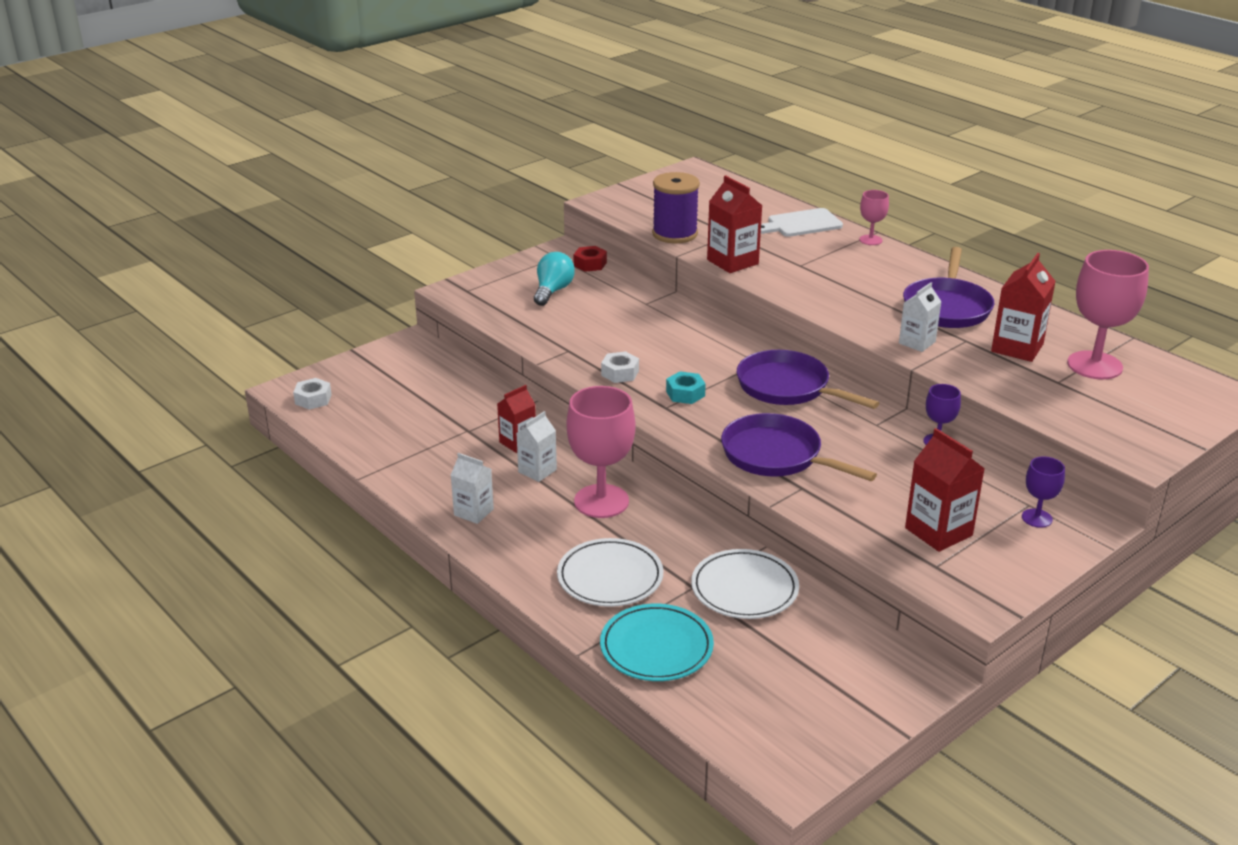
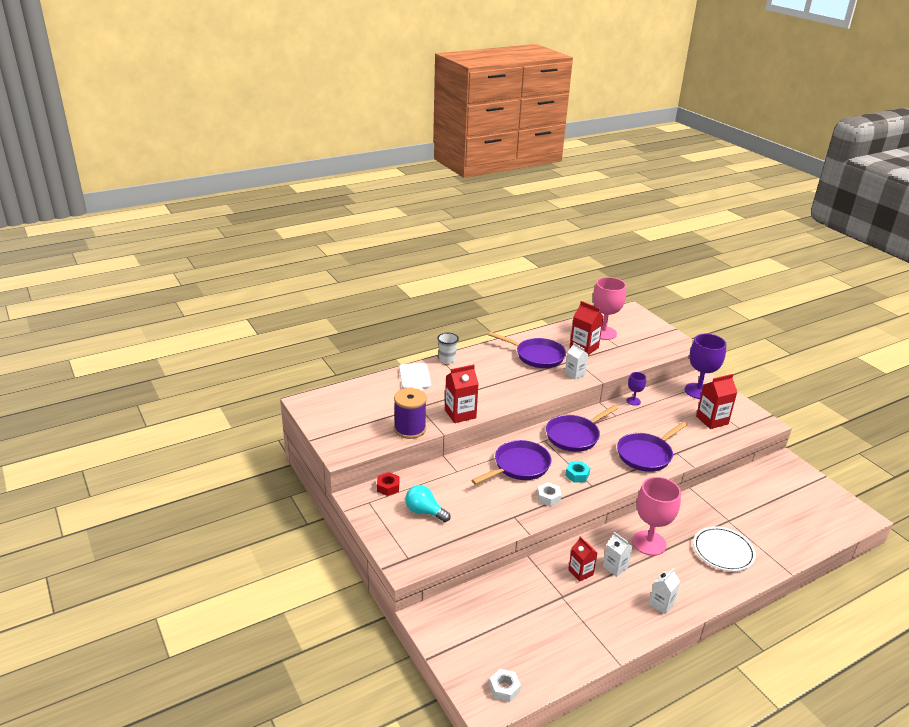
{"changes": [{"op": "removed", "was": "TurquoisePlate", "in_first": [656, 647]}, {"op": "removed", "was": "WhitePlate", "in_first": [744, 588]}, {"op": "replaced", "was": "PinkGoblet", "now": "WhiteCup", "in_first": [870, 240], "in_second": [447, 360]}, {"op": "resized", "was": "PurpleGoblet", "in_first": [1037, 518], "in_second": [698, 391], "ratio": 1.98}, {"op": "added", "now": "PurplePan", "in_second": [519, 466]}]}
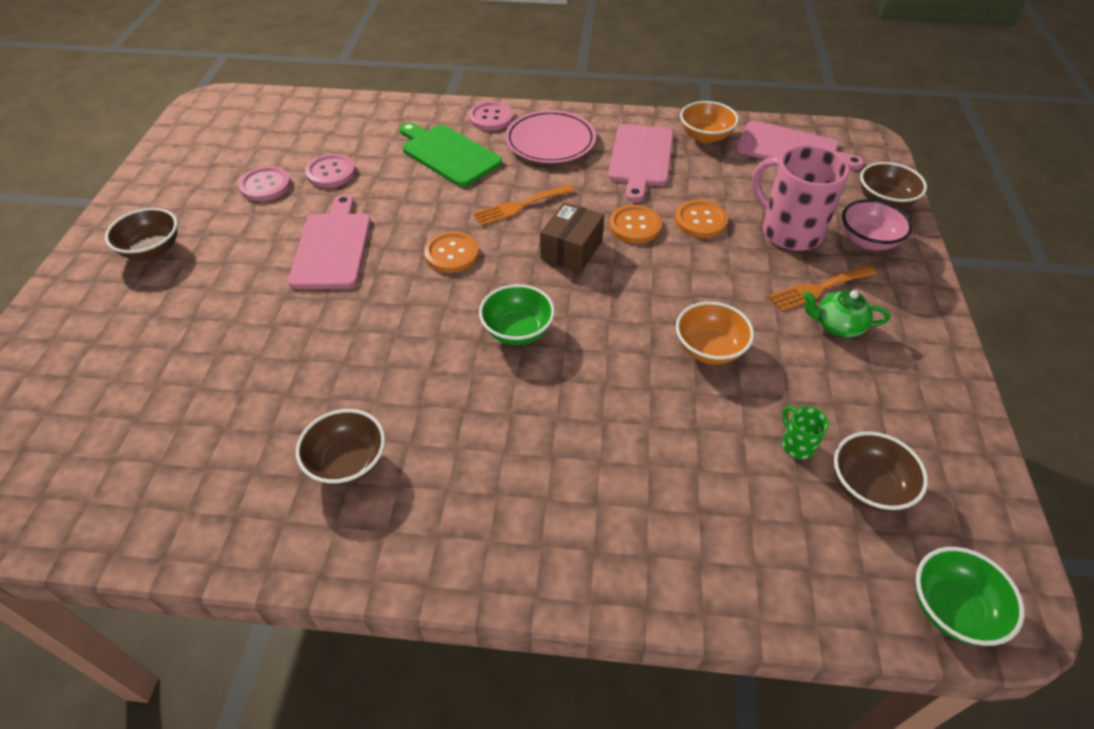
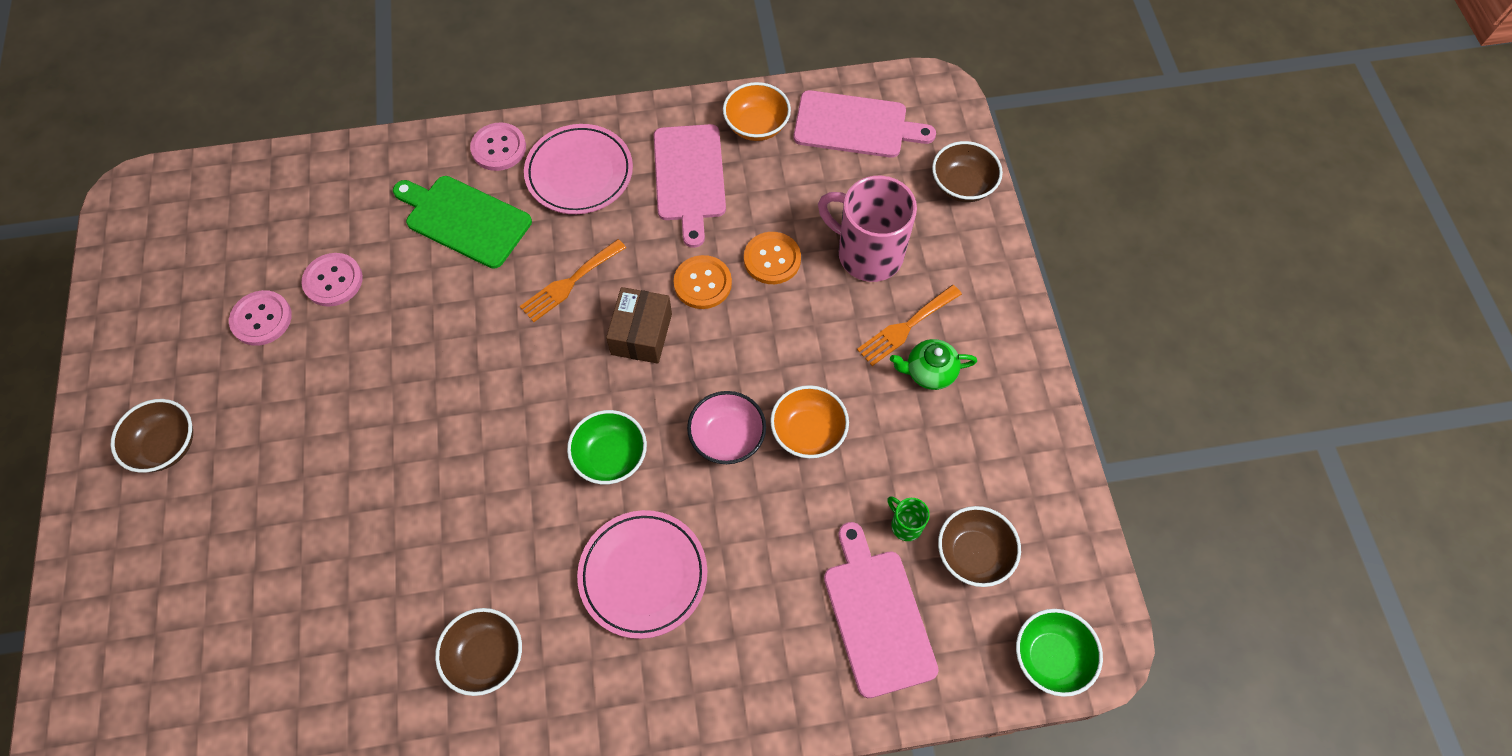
{"changes": [{"op": "moved", "was": "PinkCuttingBoard", "in_first": [332, 247], "in_second": [877, 616]}, {"op": "removed", "was": "OrangeButton", "in_first": [452, 254]}, {"op": "moved", "was": "PinkBowl", "in_first": [868, 241], "in_second": [727, 438]}, {"op": "added", "now": "PinkPlate", "in_second": [643, 575]}]}
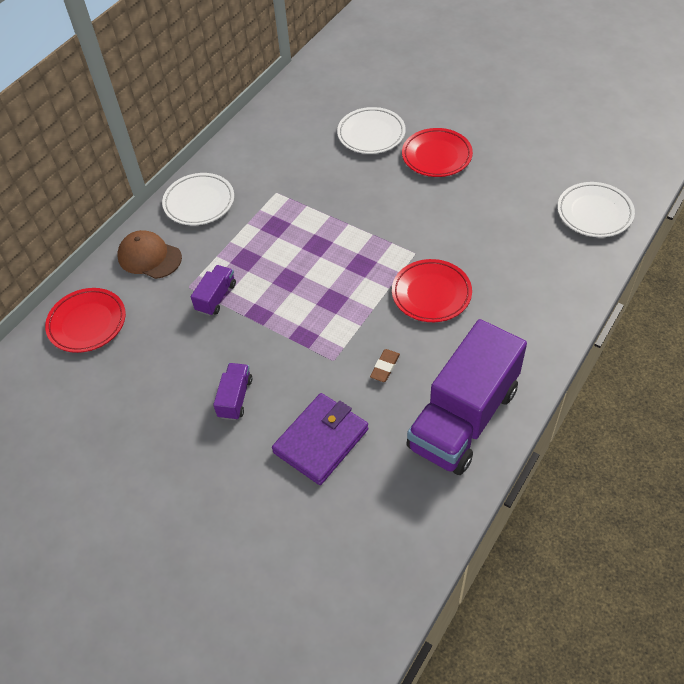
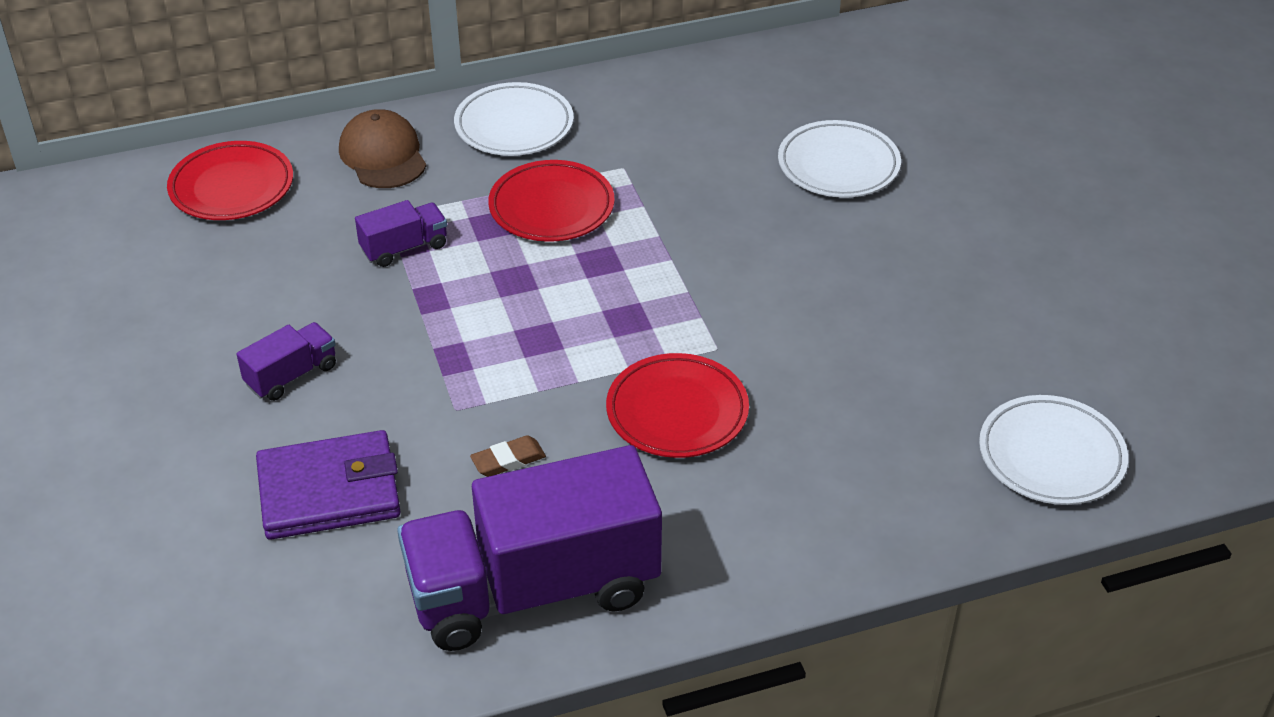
{"changes": [{"op": "moved", "was": "RedPlate", "in_first": [436, 156], "in_second": [551, 207]}]}
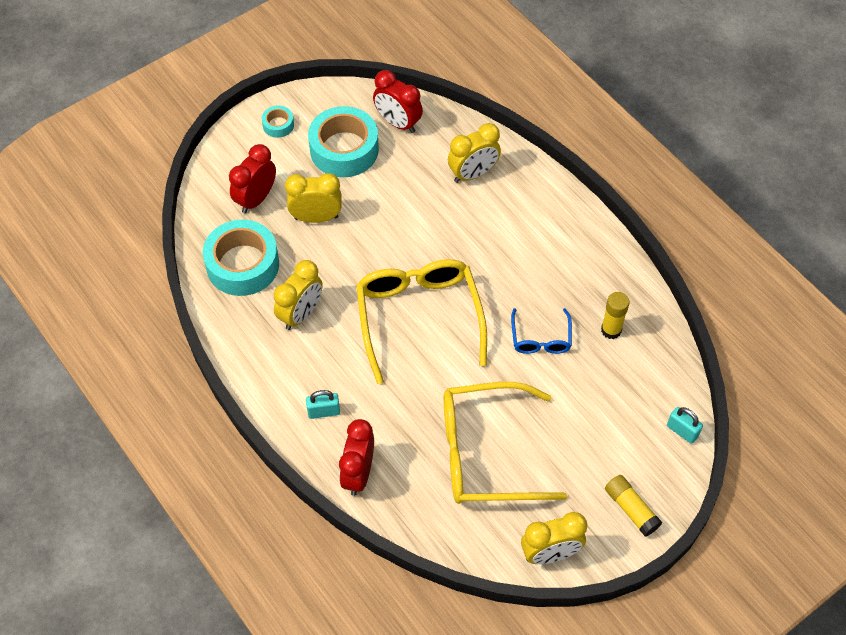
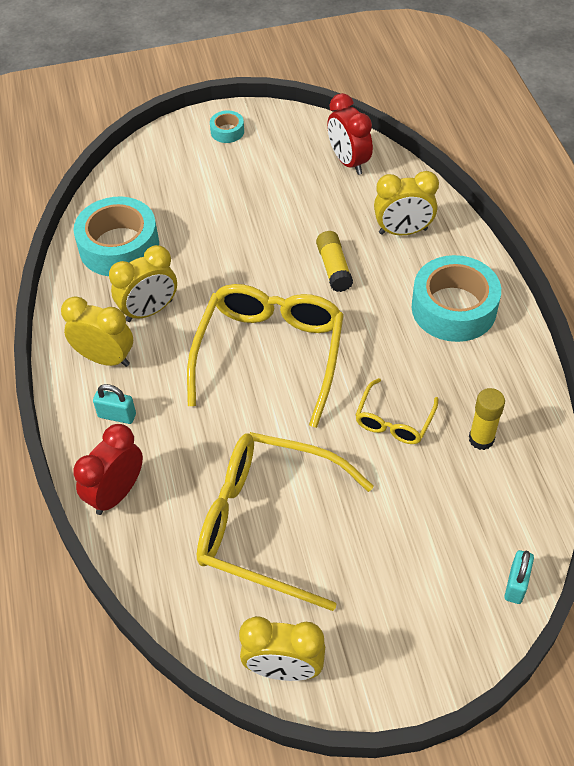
{"changes": [{"op": "removed", "was": "RedClock", "in_first": [256, 199]}, {"op": "moved", "was": "YellowClock", "in_first": [316, 217], "in_second": [105, 358]}, {"op": "moved", "was": "TurquoiseTape", "in_first": [344, 149], "in_second": [454, 308]}, {"op": "recoloured", "was": "BlueGlasses", "now": "YellowGlasses", "in_first": [540, 338], "in_second": [394, 420]}, {"op": "moved", "was": "YellowGlueStick", "in_first": [631, 509], "in_second": [334, 268]}, {"op": "turned", "was": "TurquoisePadlock", "in_first": [682, 431], "in_second": [516, 584], "clockwise": 45}]}
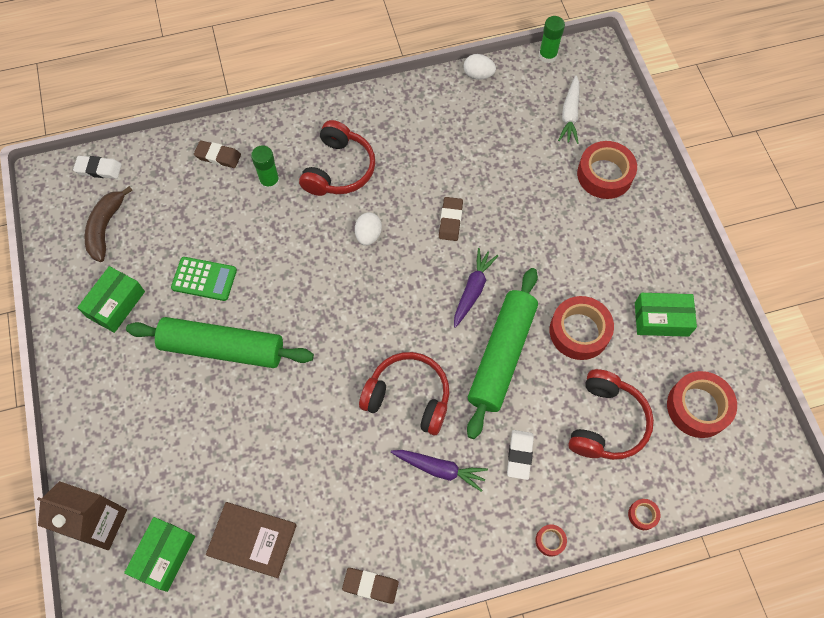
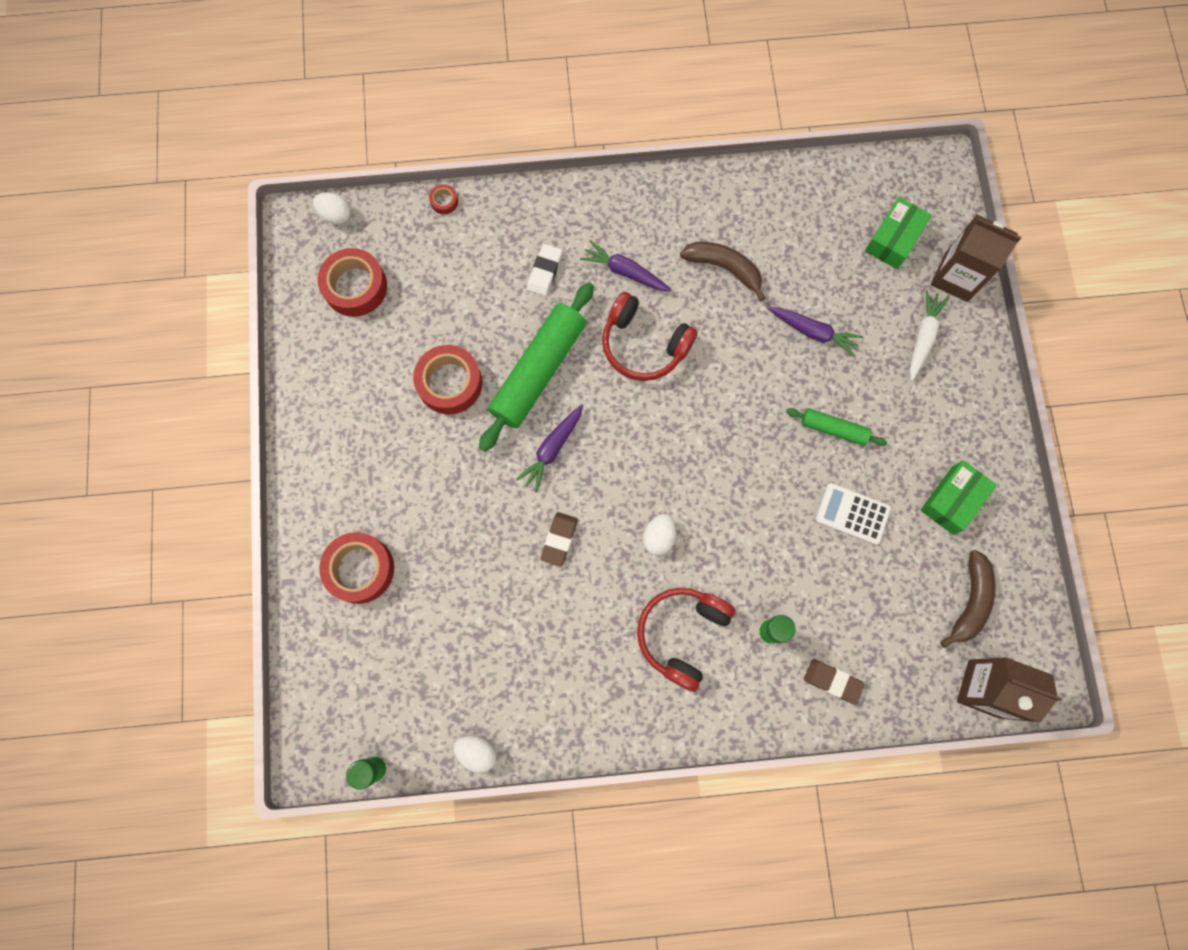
{"changes": [{"op": "replaced", "was": "WhiteEraser", "now": "BrownCarton", "in_first": [98, 169], "in_second": [984, 688]}, {"op": "resized", "was": "GreenRollingPin", "in_first": [222, 348], "in_second": [833, 429], "ratio": 0.51}, {"op": "recoloured", "was": "GreenCalculator", "now": "WhiteCalculator", "in_first": [204, 279], "in_second": [852, 514]}, {"op": "removed", "was": "BrownBook", "in_first": [252, 540]}, {"op": "removed", "was": "BrownEraser", "in_first": [370, 586]}, {"op": "removed", "was": "RedTape", "in_first": [550, 541]}, {"op": "moved", "was": "WhiteCarrot", "in_first": [570, 114], "in_second": [922, 337]}, {"op": "removed", "was": "RedHeadphones", "in_first": [606, 422]}, {"op": "removed", "was": "GreenBox", "in_first": [661, 319]}, {"op": "added", "now": "WhiteEgg", "in_second": [336, 215]}, {"op": "added", "now": "BrownBanana", "in_second": [724, 268]}, {"op": "added", "now": "PurpleCarrot", "in_second": [813, 332]}]}
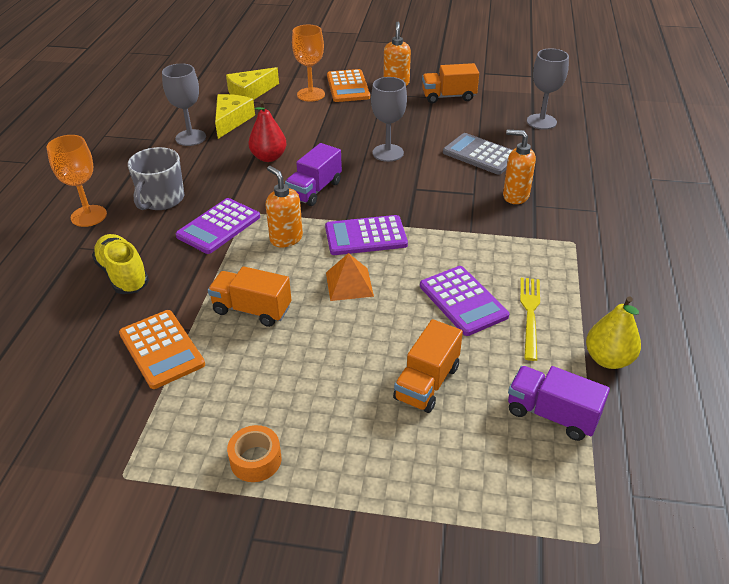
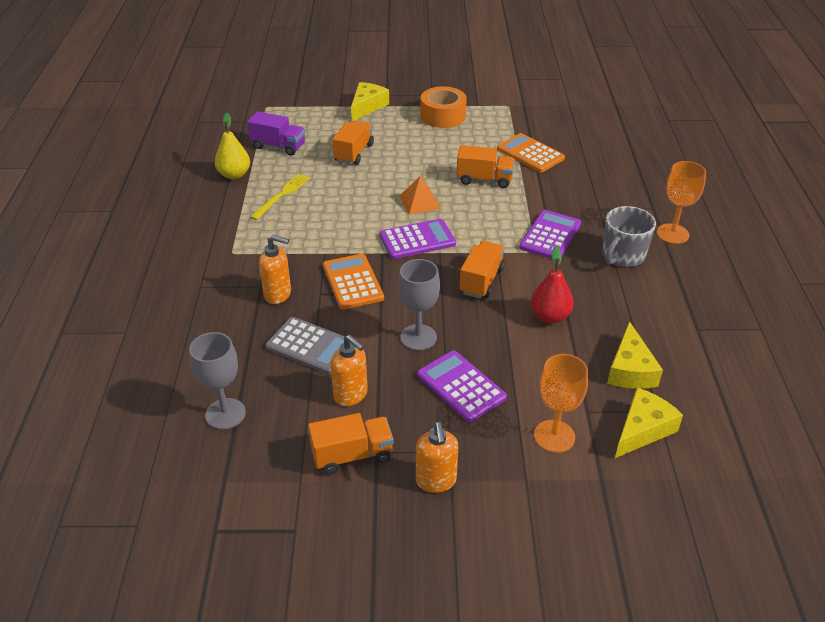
{"changes": [{"op": "removed", "was": "YellowShoe", "in_first": [123, 275]}, {"op": "turned", "was": "GreyMug", "in_first": [161, 199], "in_second": [622, 256], "clockwise": -150}, {"op": "removed", "was": "GreyGoblet", "in_first": [190, 138]}, {"op": "resized", "was": "OrangeTape", "in_first": [255, 460], "in_second": [443, 116], "ratio": 1.65}, {"op": "moved", "was": "OrangeSoapDispenser", "in_first": [286, 239], "in_second": [351, 395]}, {"op": "recoloured", "was": "PurpleTruck", "now": "OrangeTruck", "in_first": [314, 190], "in_second": [481, 281]}, {"op": "moved", "was": "OrangeCalculator", "in_first": [348, 87], "in_second": [352, 282]}, {"op": "moved", "was": "PurpleCalculator", "in_first": [463, 301], "in_second": [461, 386]}, {"op": "turned", "was": "YellowFork", "in_first": [530, 314], "in_second": [282, 195], "clockwise": -150}, {"op": "added", "now": "YellowCheese", "in_second": [367, 106]}]}
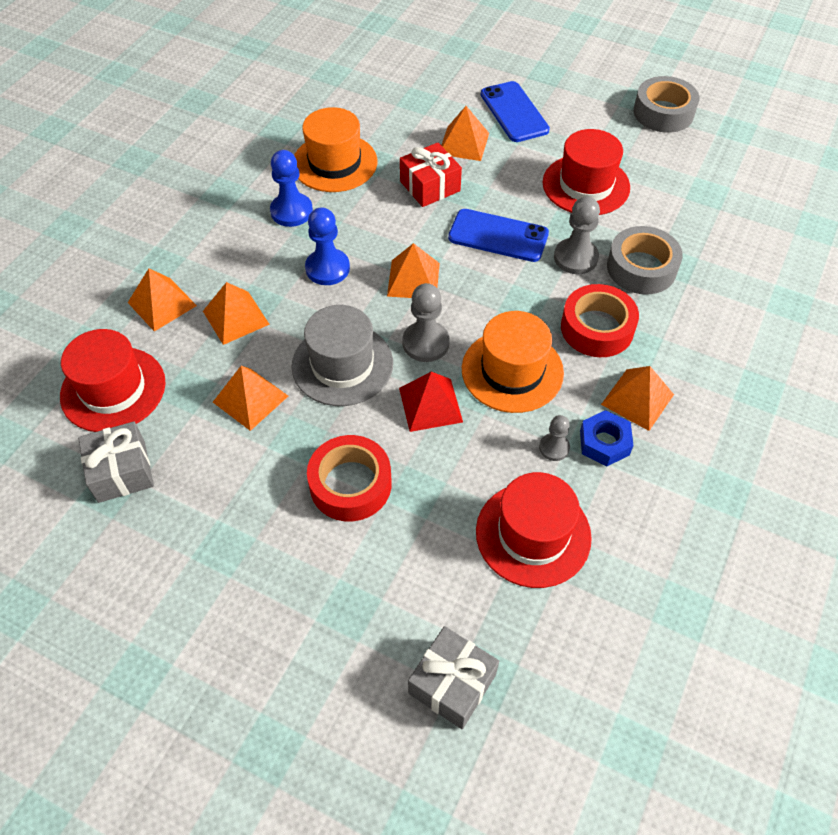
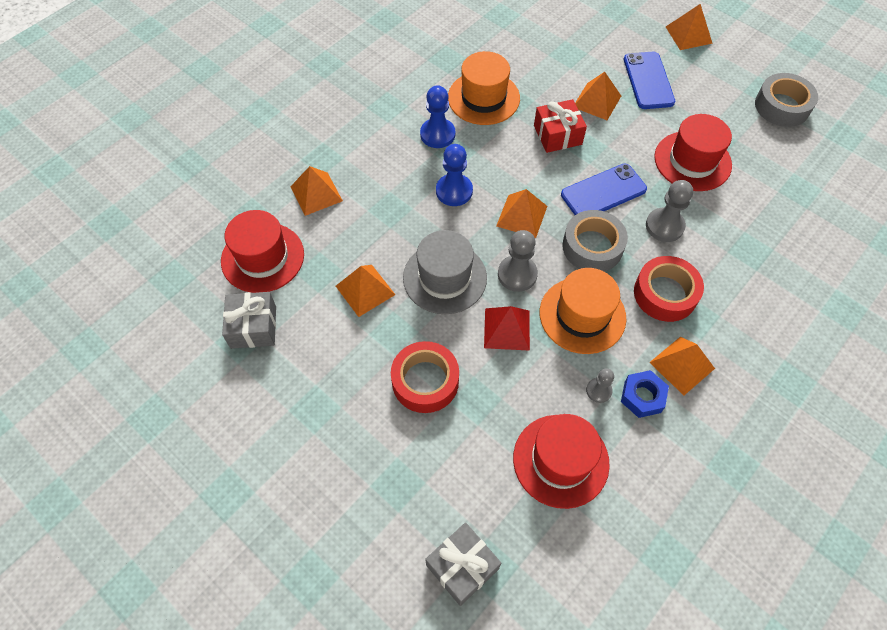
{"changes": [{"op": "moved", "was": "OrangePyramid", "in_first": [236, 317], "in_second": [688, 35]}, {"op": "turned", "was": "BluePhone", "in_first": [498, 236], "in_second": [603, 192], "clockwise": -60}, {"op": "moved", "was": "GreyTape", "in_first": [641, 268], "in_second": [592, 247]}]}
